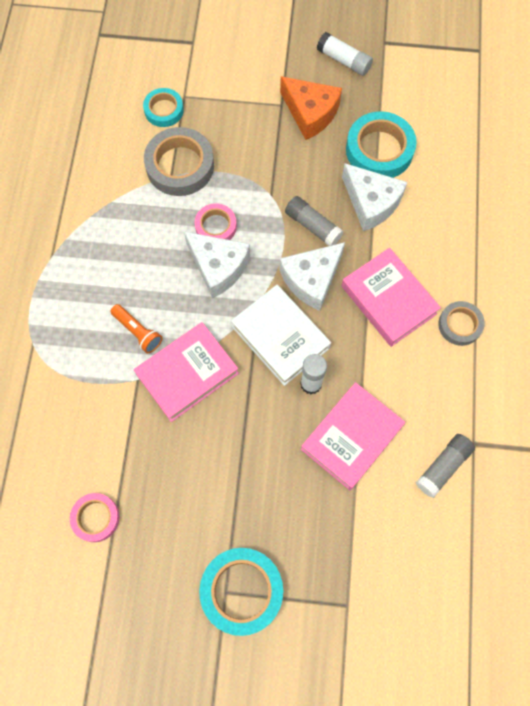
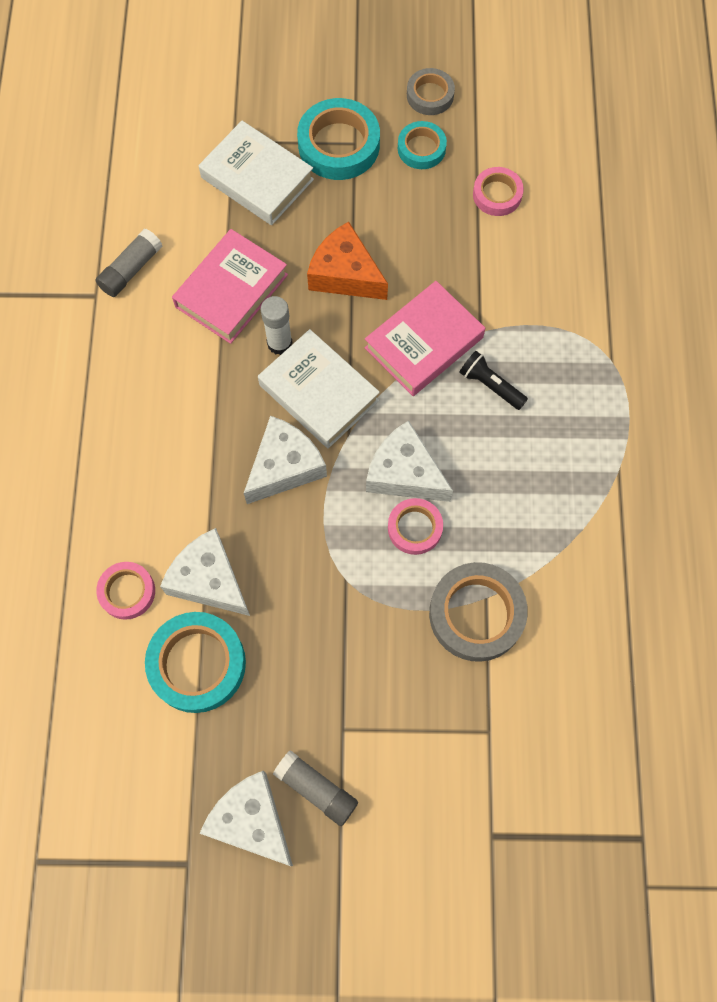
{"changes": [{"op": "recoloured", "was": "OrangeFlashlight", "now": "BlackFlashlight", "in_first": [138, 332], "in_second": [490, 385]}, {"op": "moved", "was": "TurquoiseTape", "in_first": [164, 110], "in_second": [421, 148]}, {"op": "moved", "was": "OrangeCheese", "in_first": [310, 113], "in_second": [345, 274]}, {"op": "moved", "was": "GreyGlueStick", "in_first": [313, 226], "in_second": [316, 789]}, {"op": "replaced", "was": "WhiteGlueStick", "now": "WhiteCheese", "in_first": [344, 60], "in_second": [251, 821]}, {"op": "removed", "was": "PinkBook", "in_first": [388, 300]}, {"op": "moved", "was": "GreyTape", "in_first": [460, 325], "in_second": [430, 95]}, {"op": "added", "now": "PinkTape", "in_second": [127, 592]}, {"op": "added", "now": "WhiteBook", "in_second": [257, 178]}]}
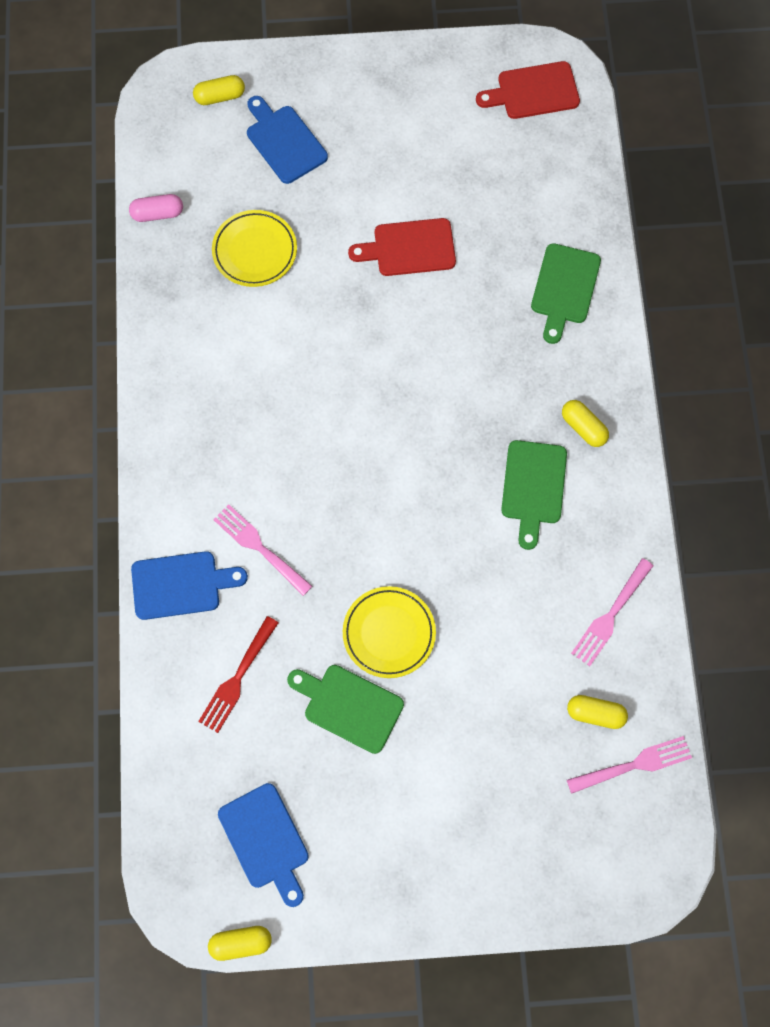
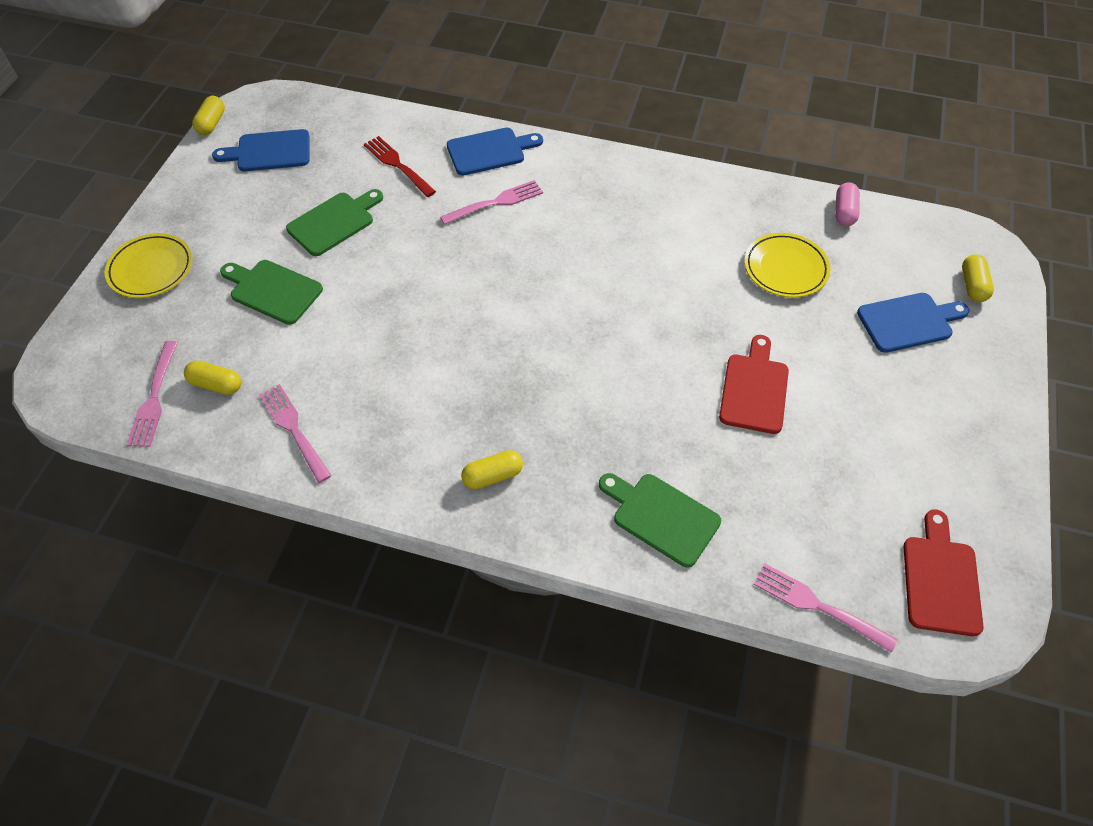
{"changes": [{"op": "turned", "was": "BlueCuttingBoard", "in_first": [181, 585], "in_second": [489, 151], "clockwise": -120}, {"op": "moved", "was": "YellowPlate", "in_first": [389, 633], "in_second": [151, 269]}, {"op": "moved", "was": "GreenCuttingBoard", "in_first": [533, 487], "in_second": [273, 290]}, {"op": "turned", "was": "YellowCapsule", "in_first": [595, 714], "in_second": [216, 384], "clockwise": 75}, {"op": "added", "now": "PinkFork", "in_second": [819, 606]}]}
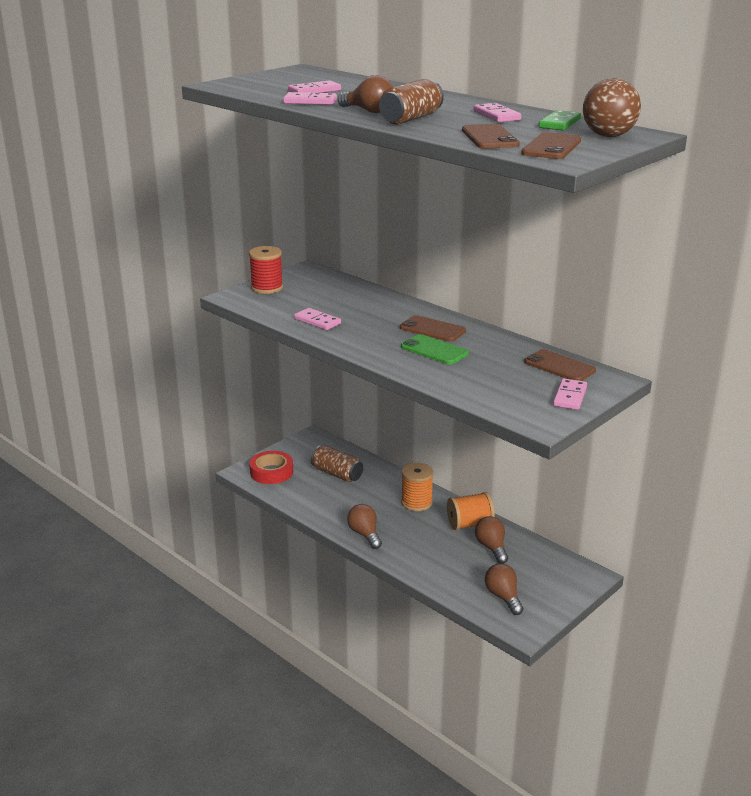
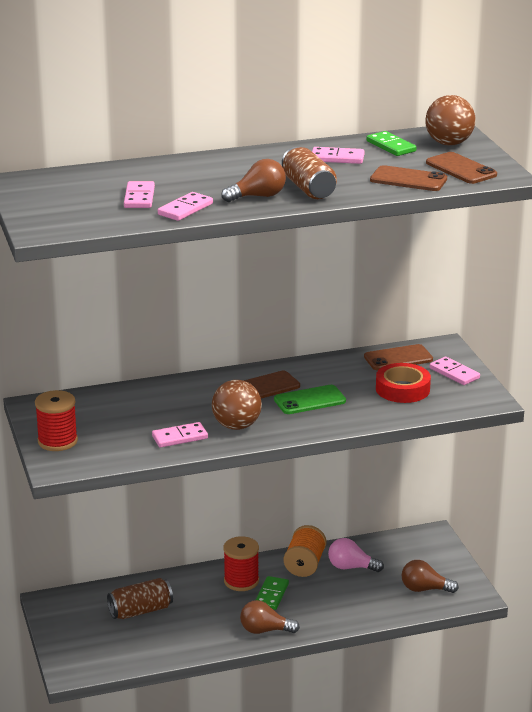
{"changes": [{"op": "moved", "was": "RedTape", "in_first": [271, 472], "in_second": [402, 389]}, {"op": "recoloured", "was": "OrangeSpool", "now": "RedSpool", "in_first": [416, 502], "in_second": [241, 581]}, {"op": "recoloured", "was": "BrownLightBulb", "now": "PinkLightBulb", "in_first": [491, 548], "in_second": [351, 567]}, {"op": "added", "now": "BrownBall", "in_second": [236, 426]}, {"op": "added", "now": "GreenDomino", "in_second": [271, 595]}]}
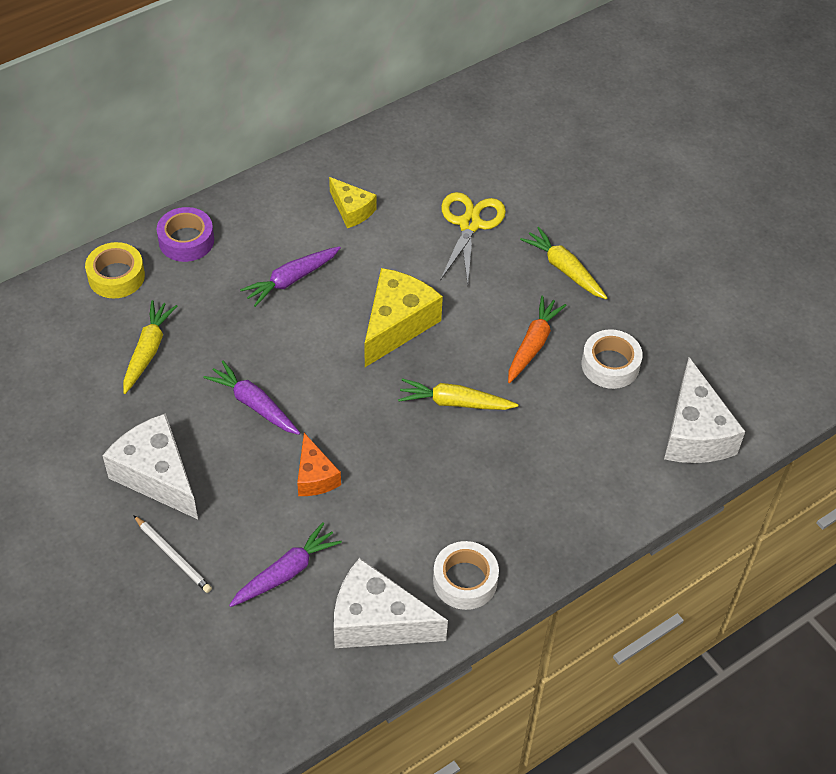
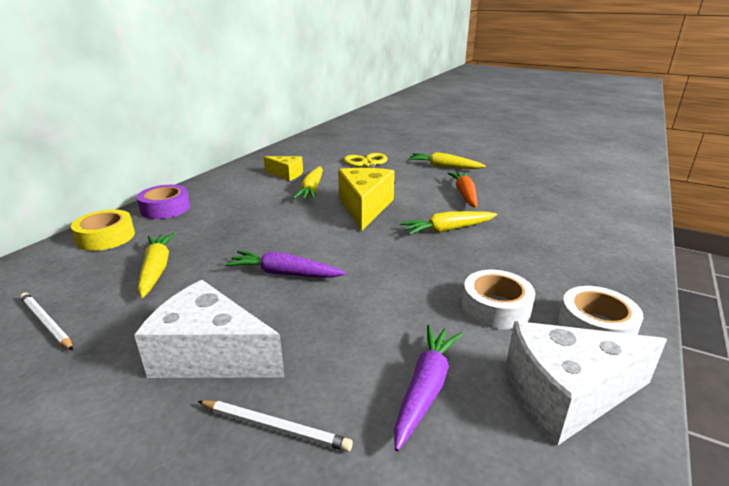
{"changes": [{"op": "removed", "was": "PurpleCarrot", "in_first": [291, 280]}, {"op": "removed", "was": "OrangeCheese", "in_first": [315, 476]}, {"op": "moved", "was": "WhiteTape", "in_first": [610, 365], "in_second": [496, 307]}, {"op": "removed", "was": "WhiteCheese", "in_first": [695, 433]}, {"op": "added", "now": "WhitePencil", "in_second": [46, 323]}, {"op": "added", "now": "YellowCarrot", "in_second": [312, 189]}]}
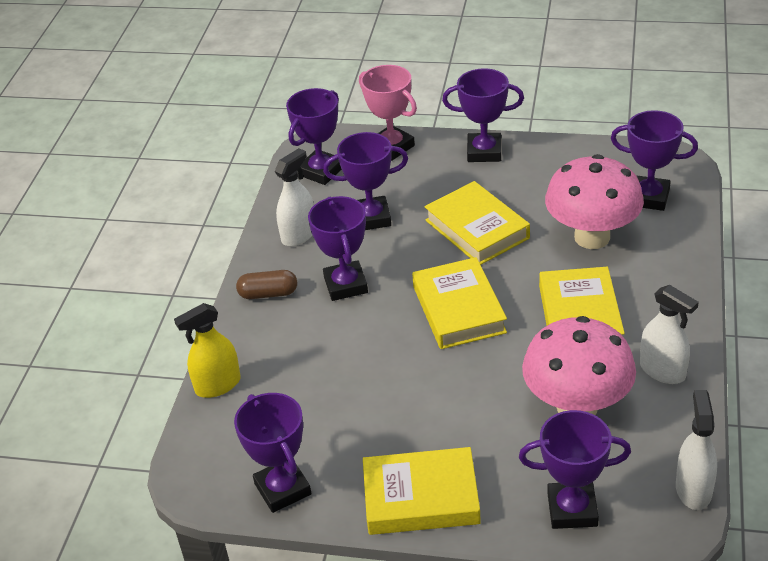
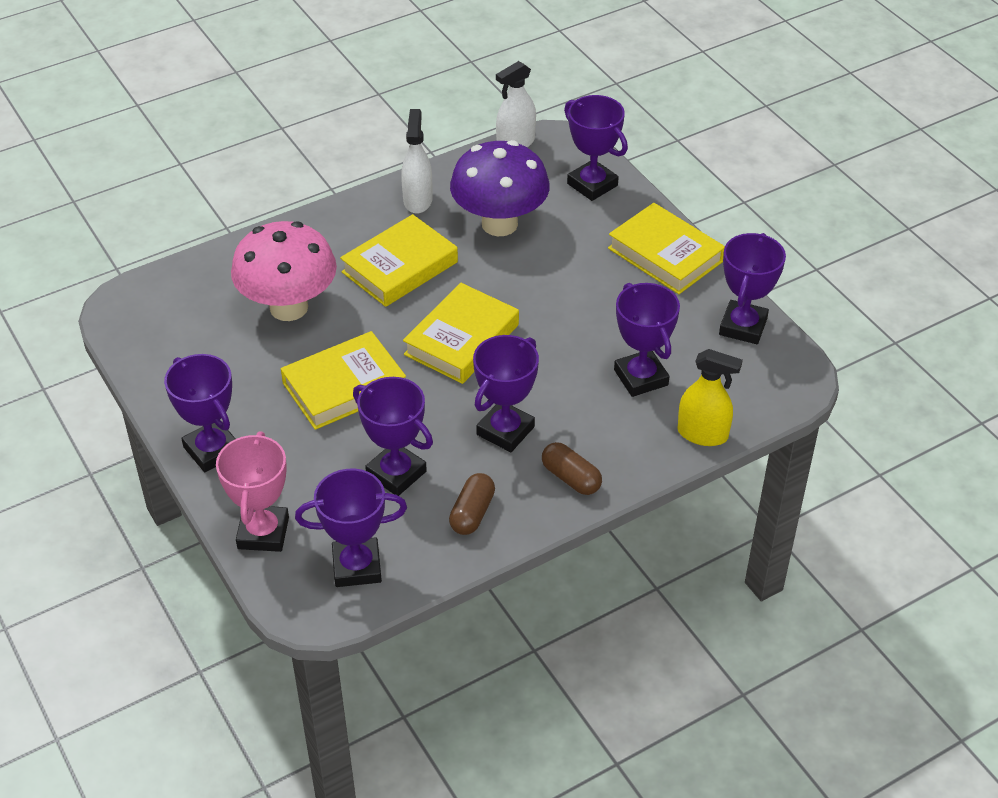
{"changes": [{"op": "replaced", "was": "WhiteSprayBottle", "now": "BrownCapsule", "in_first": [299, 235], "in_second": [472, 513]}, {"op": "turned", "was": "YellowBook", "in_first": [477, 229], "in_second": [344, 387], "clockwise": 45}, {"op": "recoloured", "was": "PinkMushroom", "now": "PurpleMushroom", "in_first": [577, 407], "in_second": [499, 224]}, {"op": "moved", "was": "PurpleTrophy", "in_first": [649, 197], "in_second": [641, 377]}]}
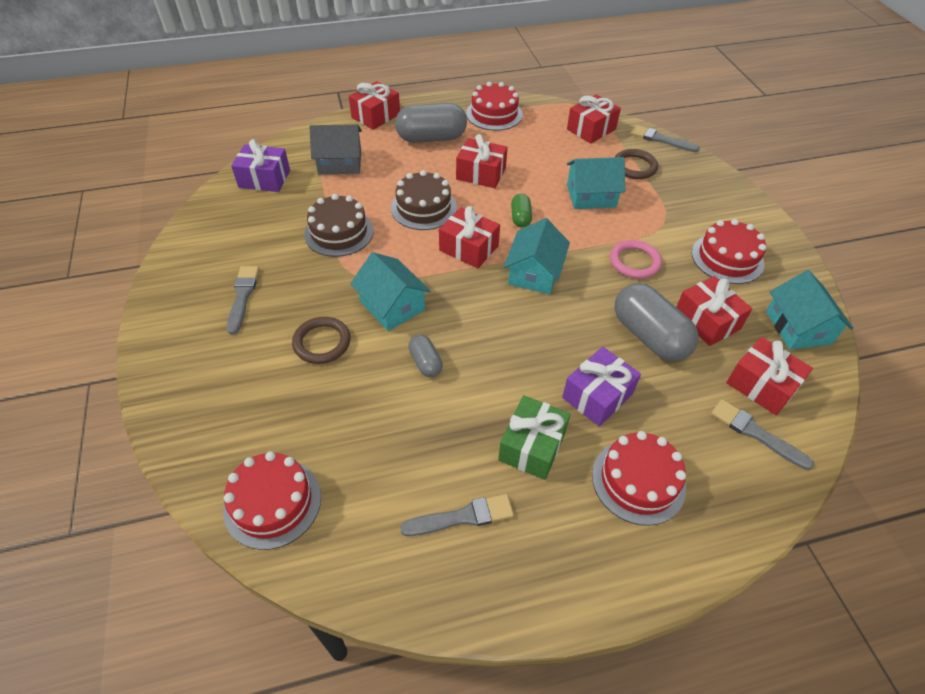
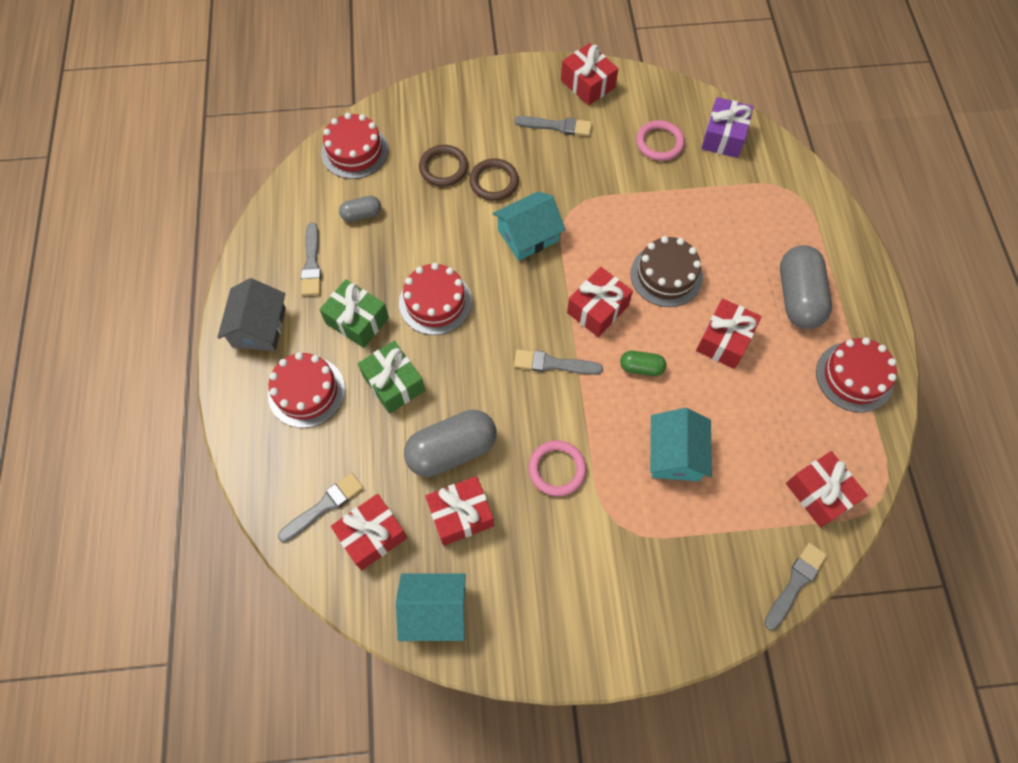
{"changes": [{"op": "removed", "was": "BrownCake", "in_first": [339, 232]}, {"op": "moved", "was": "GreyHouse", "in_first": [340, 163], "in_second": [259, 327]}, {"op": "moved", "was": "RedGift", "in_first": [376, 116], "in_second": [587, 84]}, {"op": "moved", "was": "GreyCapsule", "in_first": [425, 362], "in_second": [361, 214]}, {"op": "replaced", "was": "TurquoiseHouse", "now": "GreyBrush", "in_first": [534, 273], "in_second": [553, 364]}, {"op": "recoloured", "was": "PurpleGift", "now": "GreenGift", "in_first": [597, 395], "in_second": [394, 383]}, {"op": "moved", "was": "BrownRing", "in_first": [634, 167], "in_second": [443, 168]}, {"op": "moved", "was": "RedCake", "in_first": [727, 258], "in_second": [435, 302]}, {"op": "added", "now": "PinkRing", "in_second": [659, 143]}]}
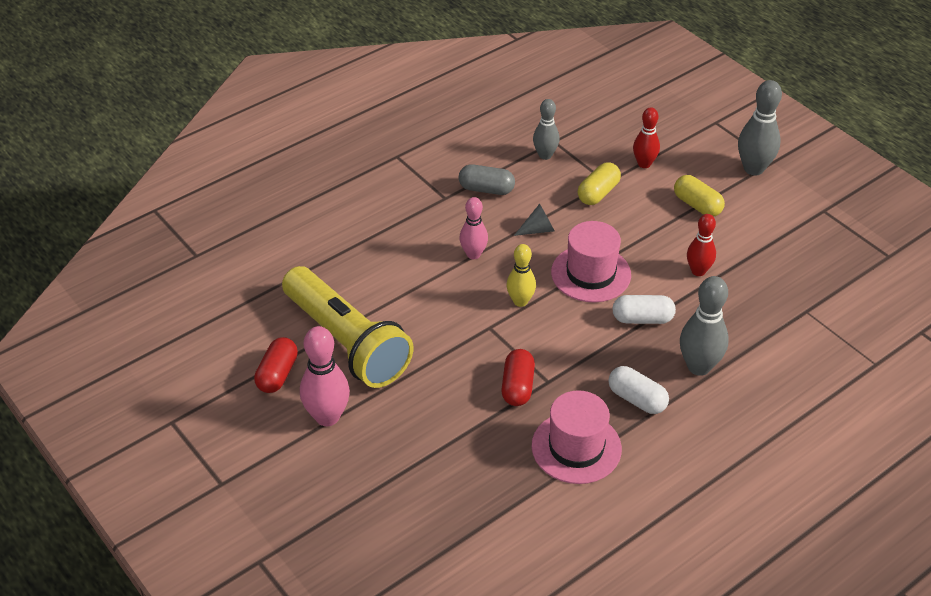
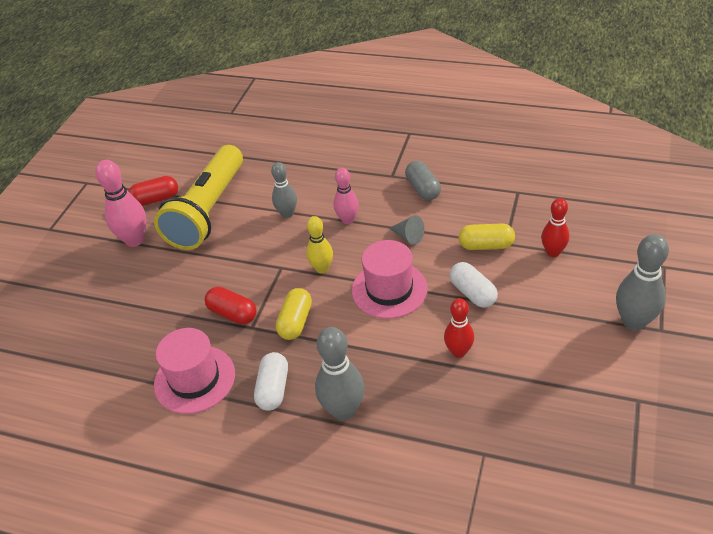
{"changes": [{"op": "turned", "was": "RedCapsule", "in_first": [517, 386], "in_second": [233, 314], "clockwise": 60}, {"op": "moved", "was": "GreyBowlingPin", "in_first": [545, 155], "in_second": [287, 214]}, {"op": "moved", "was": "WhiteCapsule", "in_first": [642, 319], "in_second": [472, 293]}, {"op": "moved", "was": "YellowCapsule", "in_first": [697, 205], "in_second": [296, 322]}]}
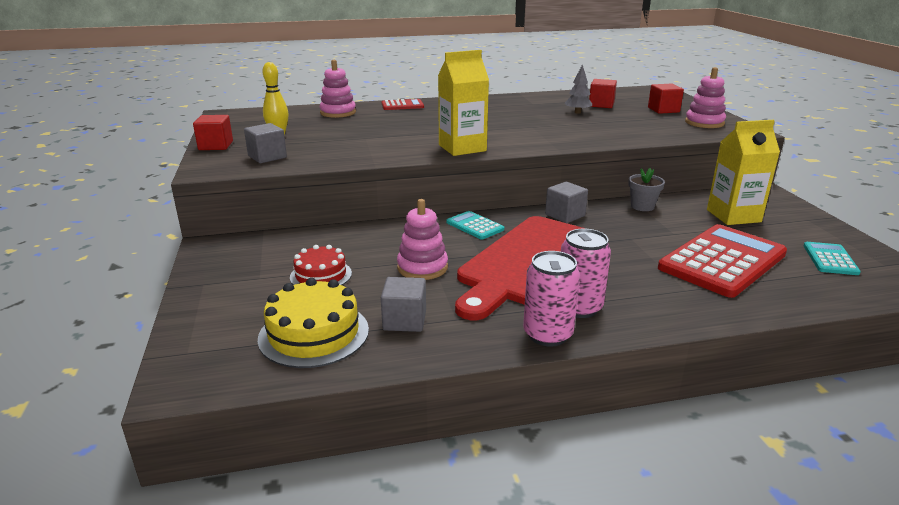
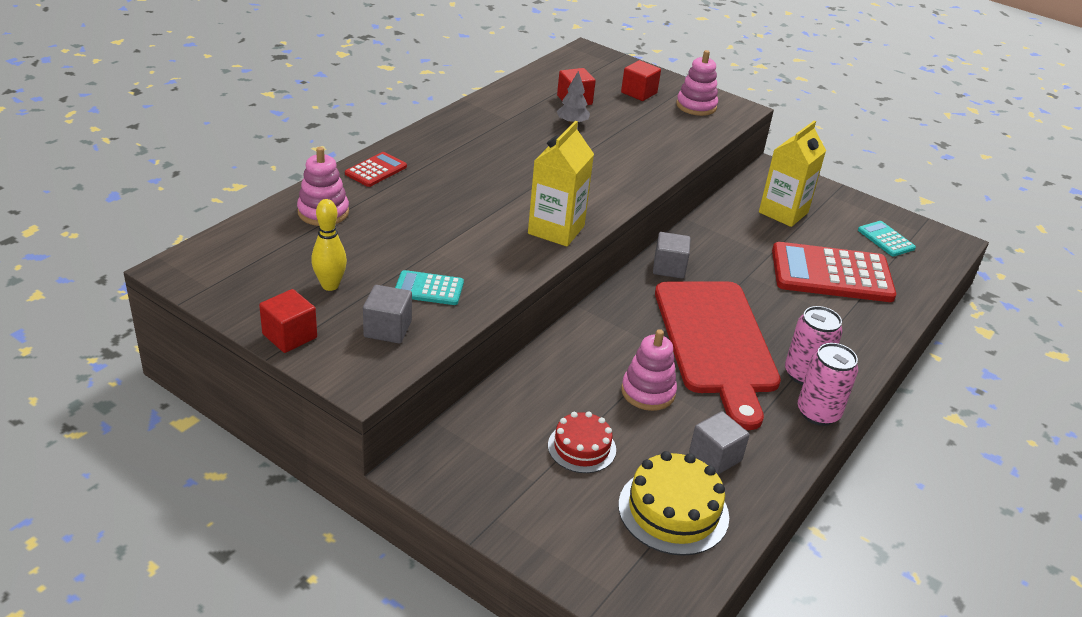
{"changes": [{"op": "moved", "was": "TurquoiseCalculator", "in_first": [475, 226], "in_second": [429, 289]}, {"op": "removed", "was": "GreyFlowerPot", "in_first": [642, 206]}, {"op": "turned", "was": "RedCalculator", "in_first": [722, 261], "in_second": [831, 274], "clockwise": -90}]}
